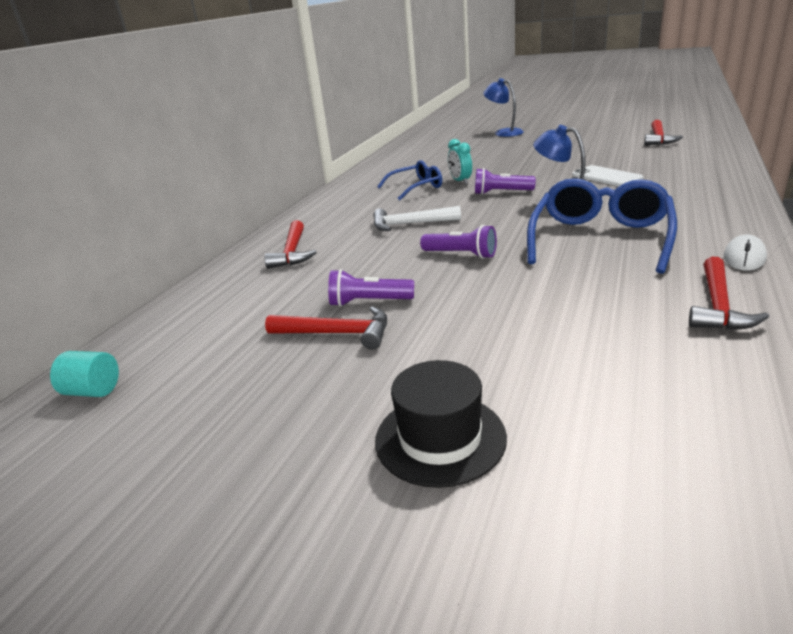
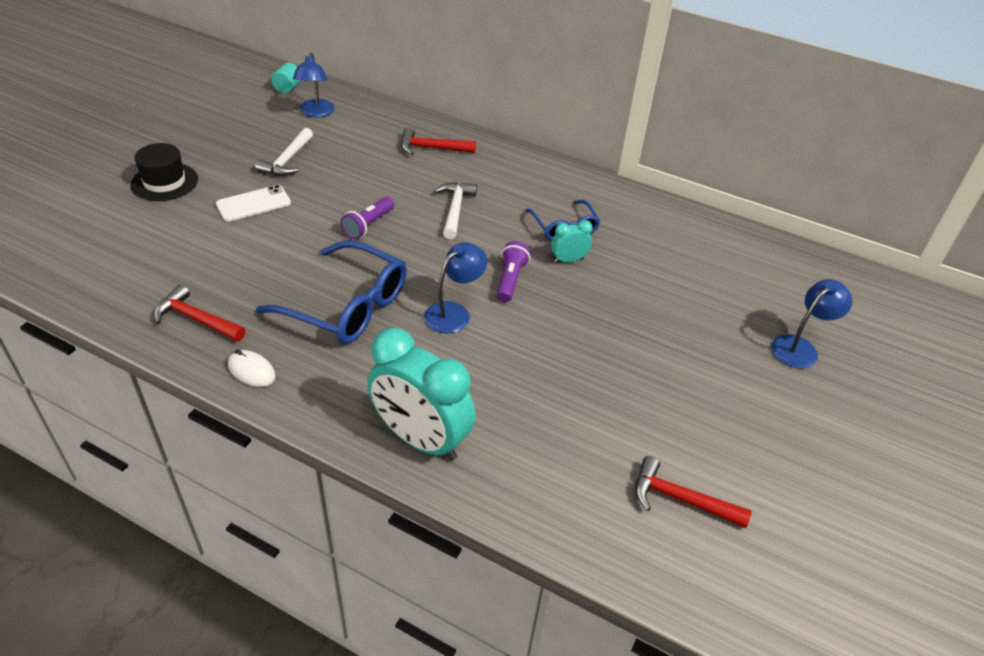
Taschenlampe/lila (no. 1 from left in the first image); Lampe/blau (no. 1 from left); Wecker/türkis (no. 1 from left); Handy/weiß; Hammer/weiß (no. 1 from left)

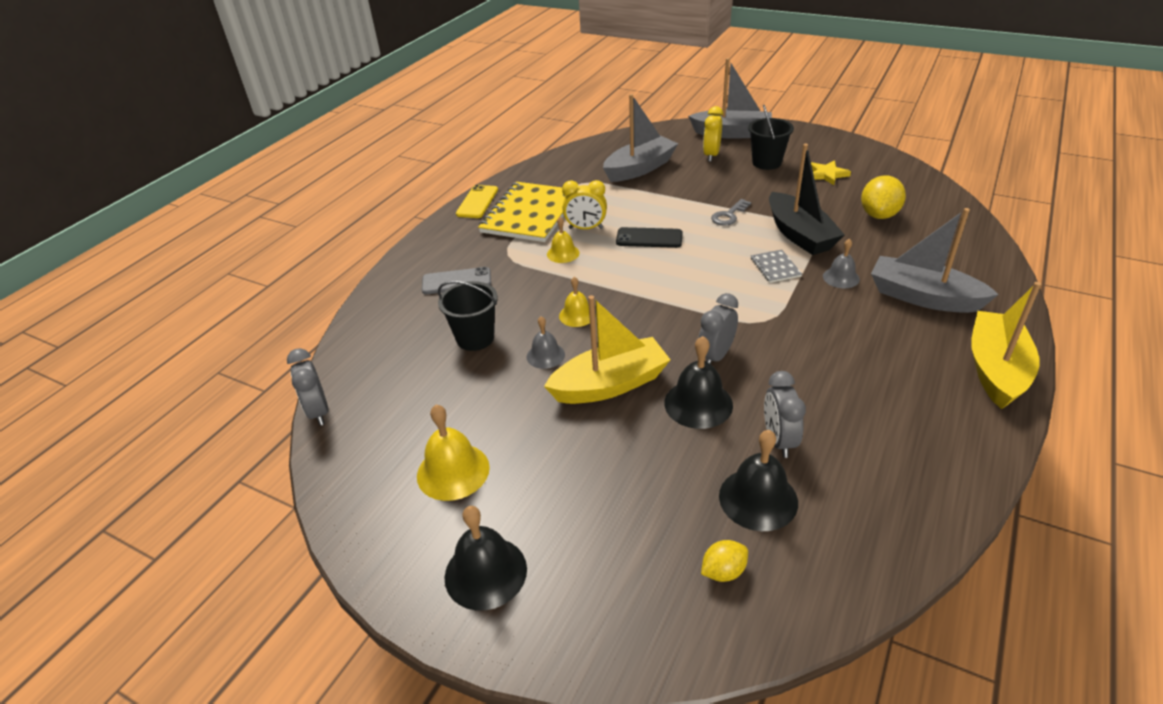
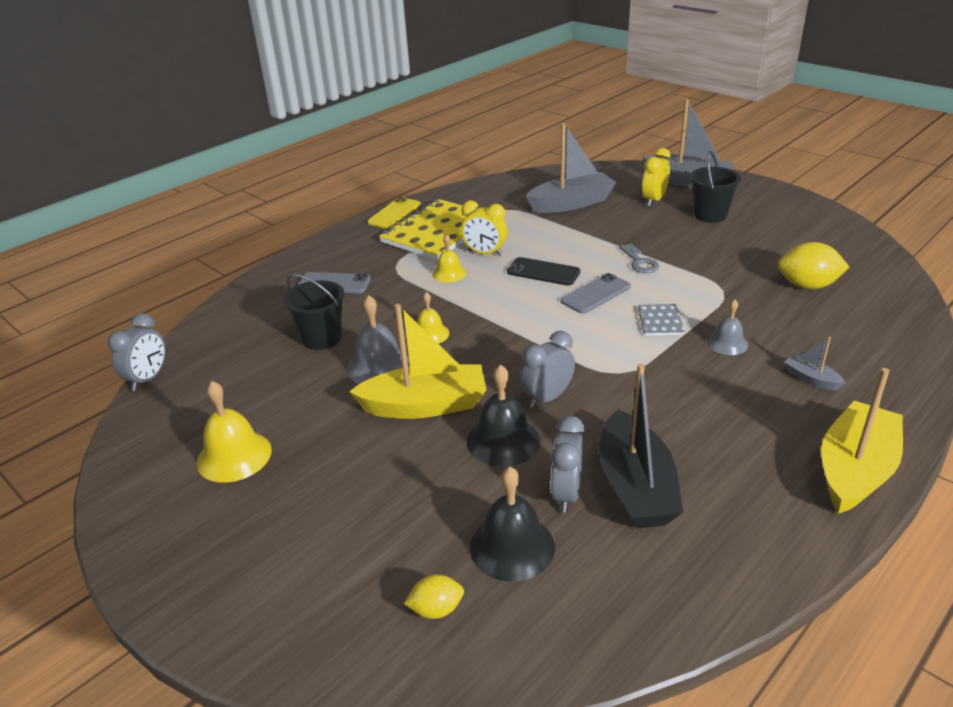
Glocke/schwarz (no. 1 from left in the first image); Stern/gelb; Handy/grau (no. 2 from left); Boot/schwarz; Wecker/grau (no. 1 from left); Schlüssel/grau; Zitrone/gelb (no. 2 from left); Glocke/grau (no. 1 from left); Boot/grau (no. 3 from left)

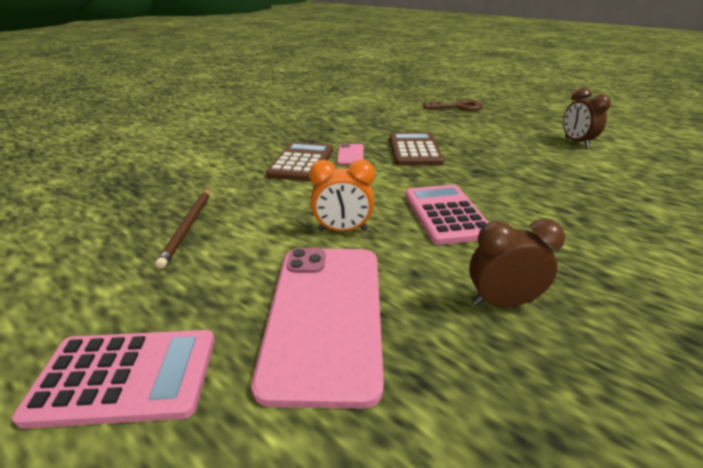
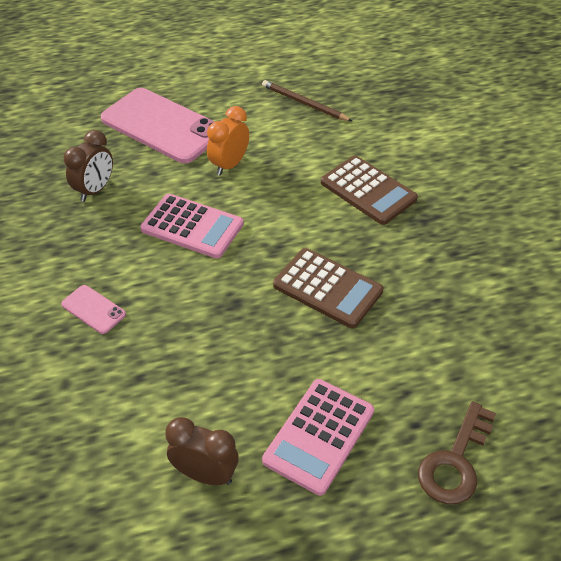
Taschenrechner/rosa (no. 2 from left); Handy/rosa (no. 1 from left)

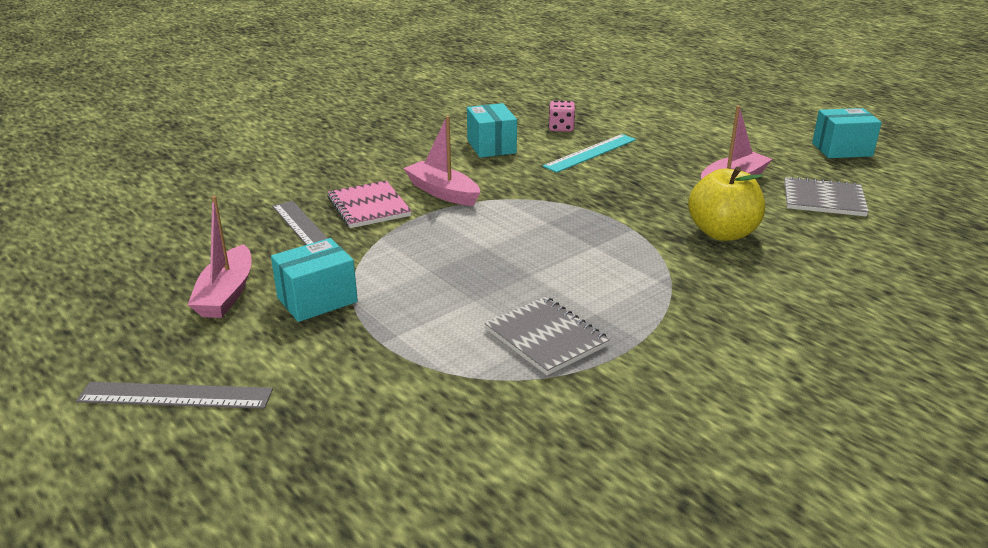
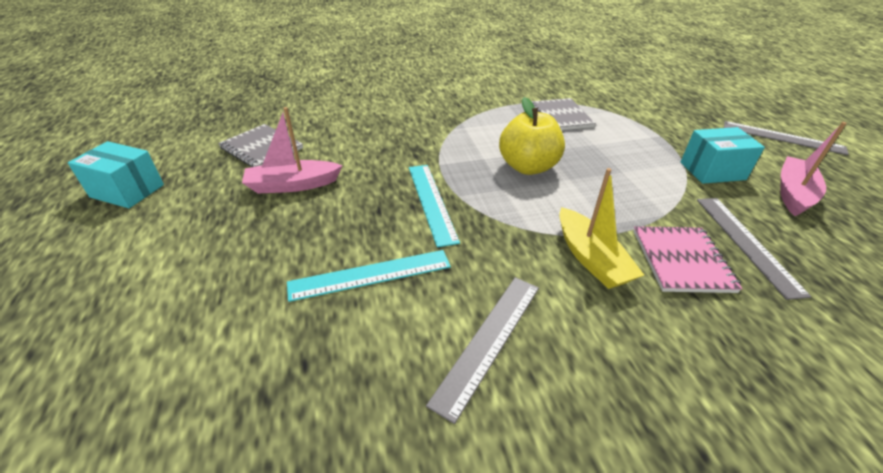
Spielwürfel/rosa; Lineal/türkis (no. 2 from left); Apfel/gelb; Lineal/grau (no. 1 from left); Boot/gelb

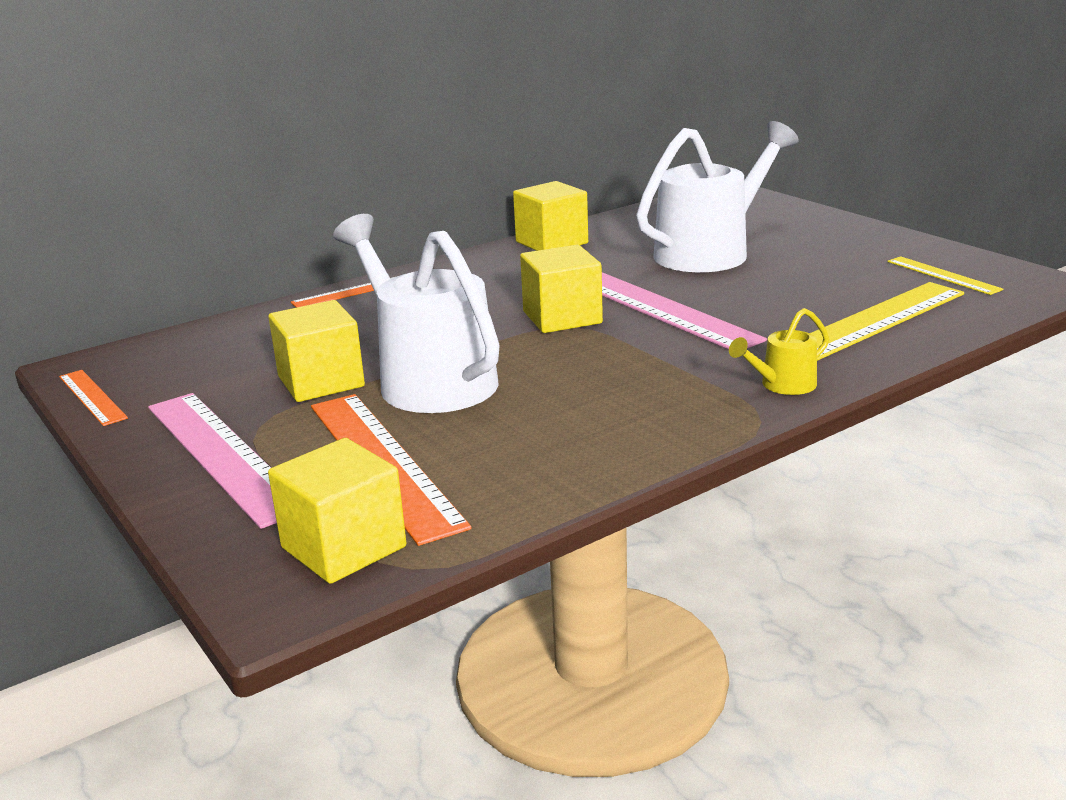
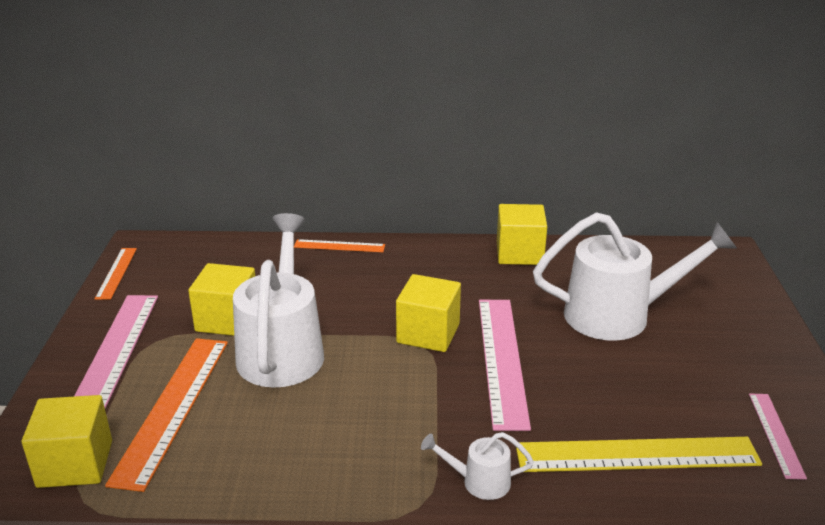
Gießkanne/weiß (no. 2 from left); Lineal/rosa (no. 3 from left)

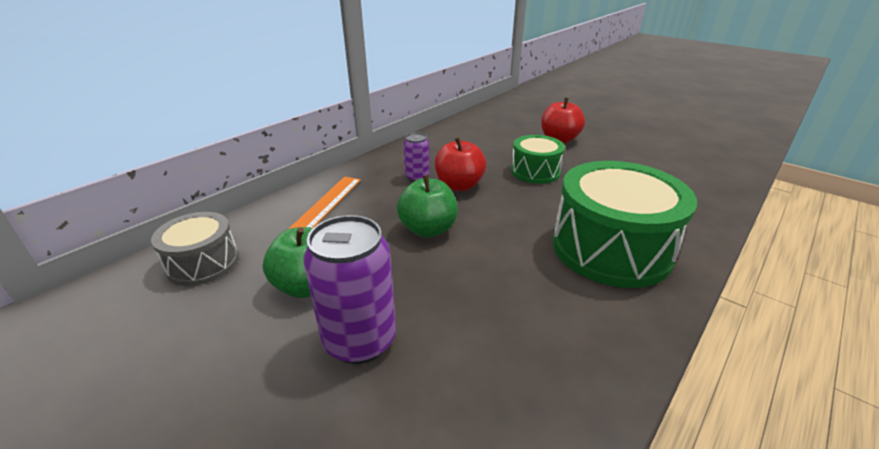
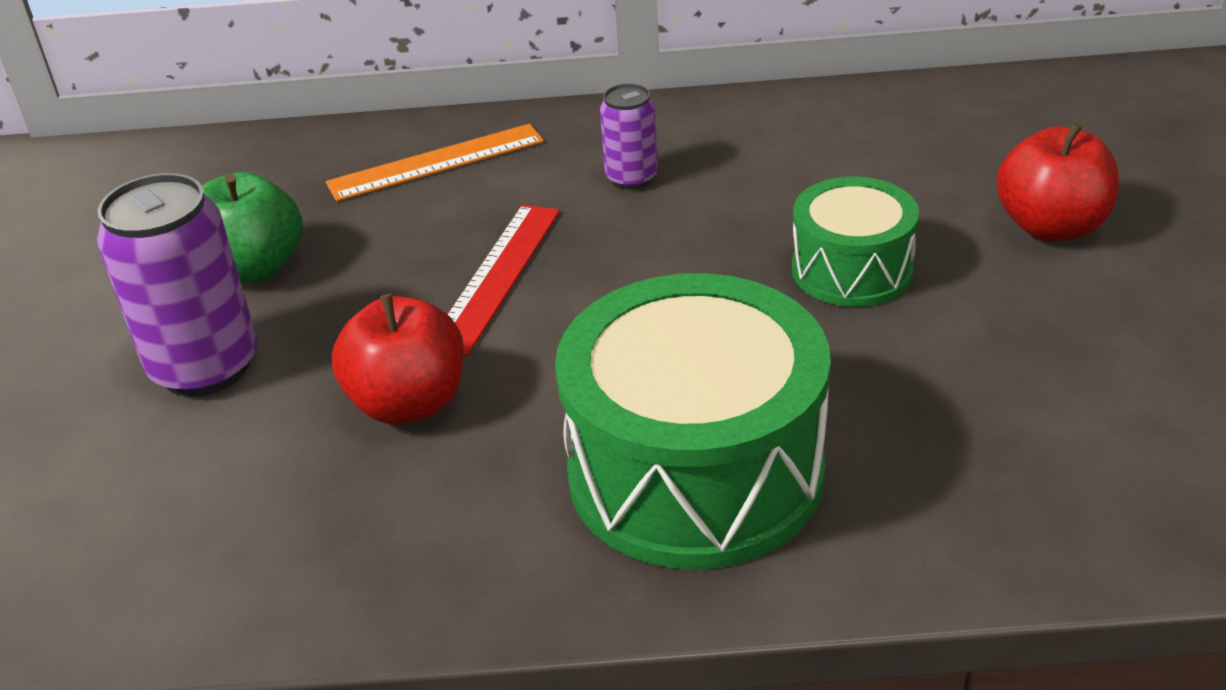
Trommel/grau; Apfel/rot (no. 1 from left); Lineal/rot

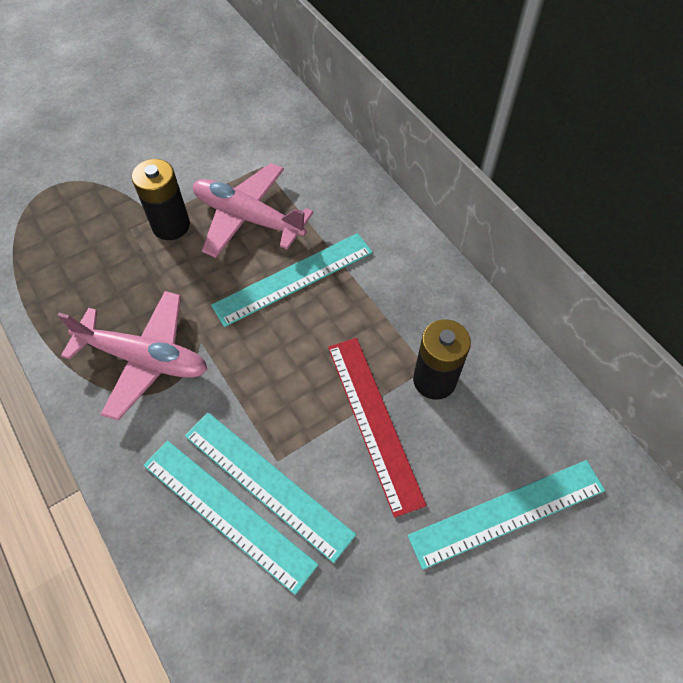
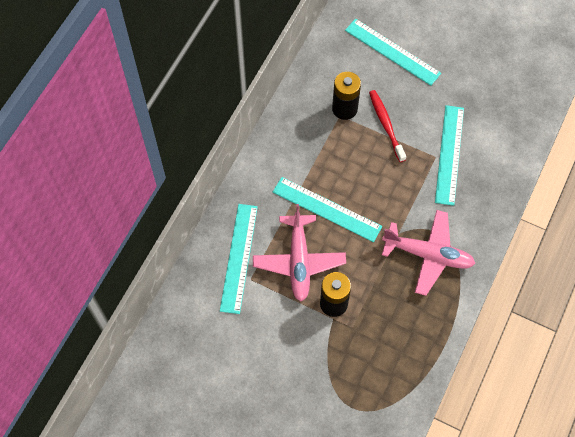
Lineal/türkis (no. 1 from left); Zahnbürste/rot; Flugzeug/rosa (no. 2 from left)

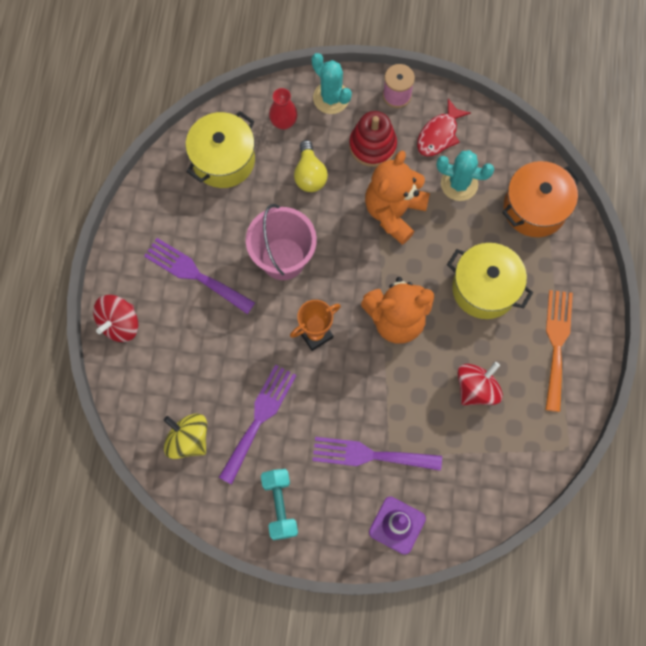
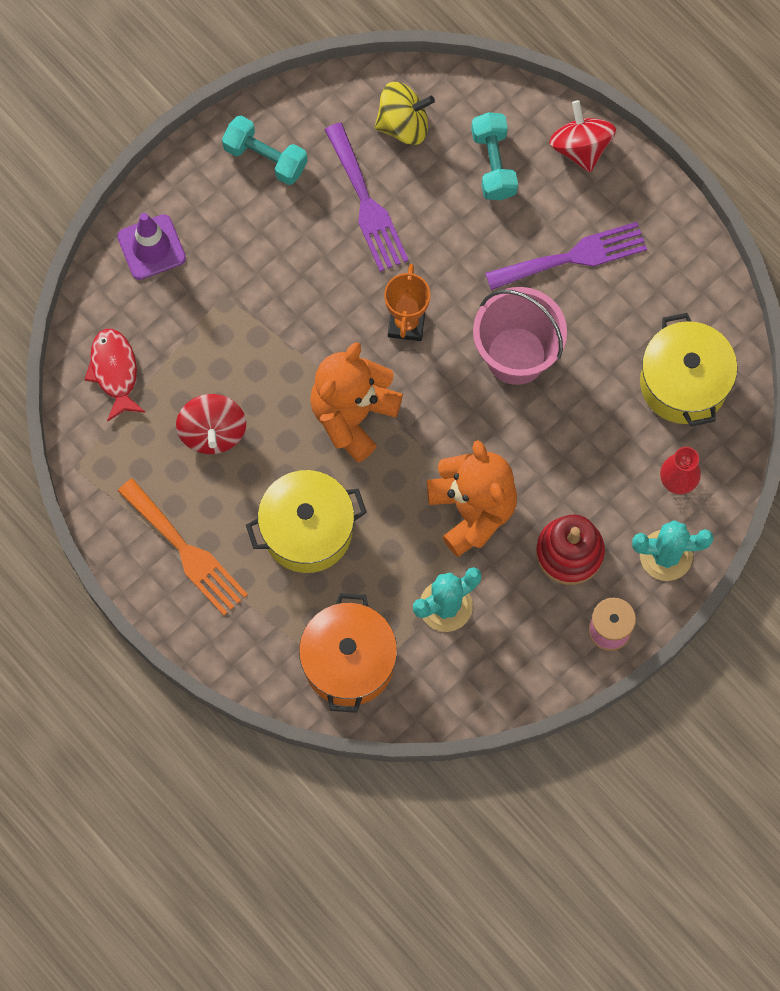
Glühbirne/gelb; Gabel/lila (no. 3 from left in the first image); Hantel/türkis (no. 2 from left); Fisch/rot

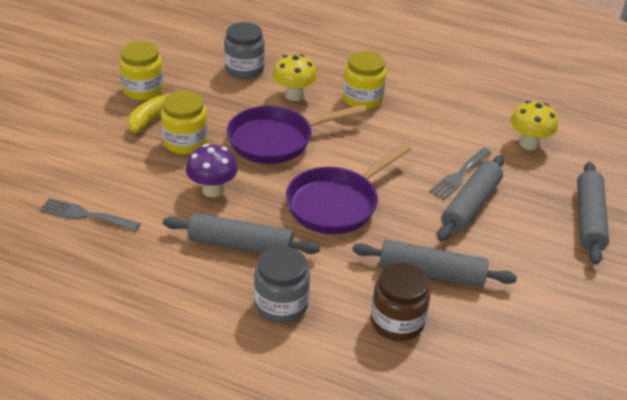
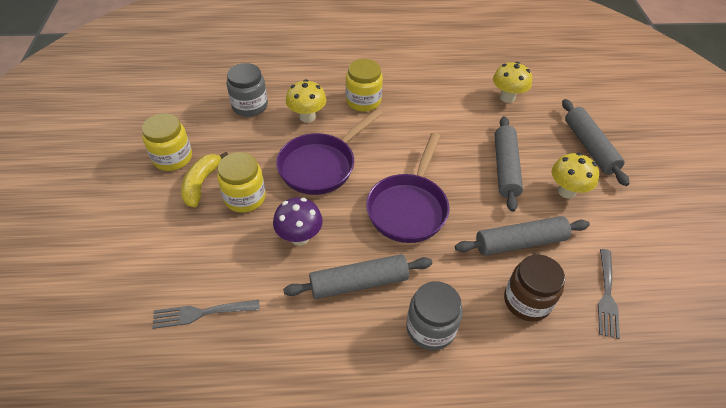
Pilz/gelb (no. 3 from left); Gabel/grau (no. 2 from left)

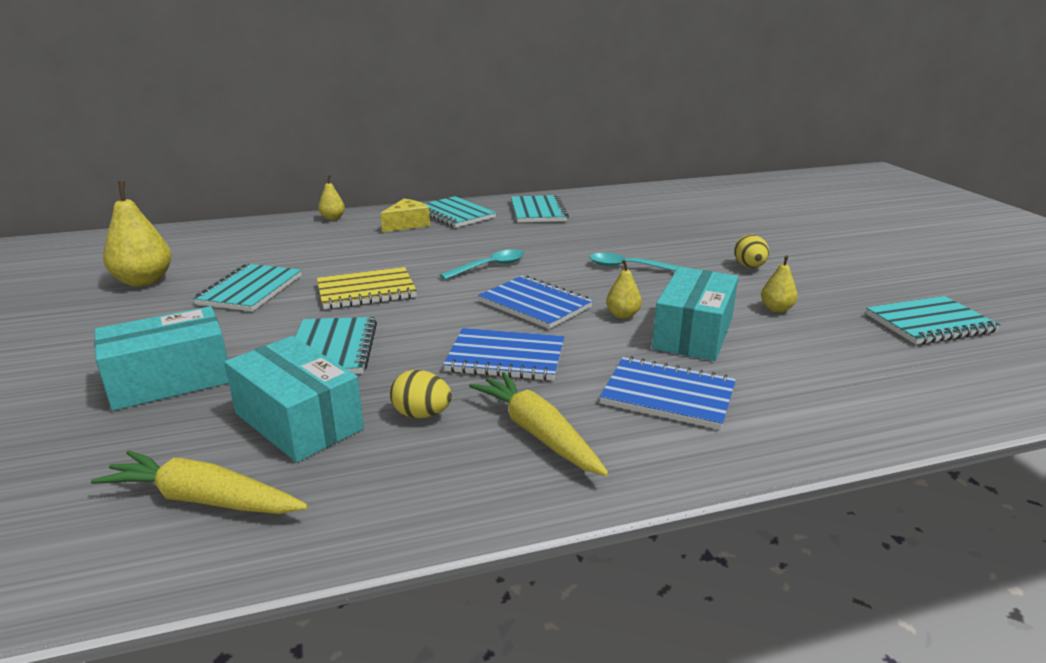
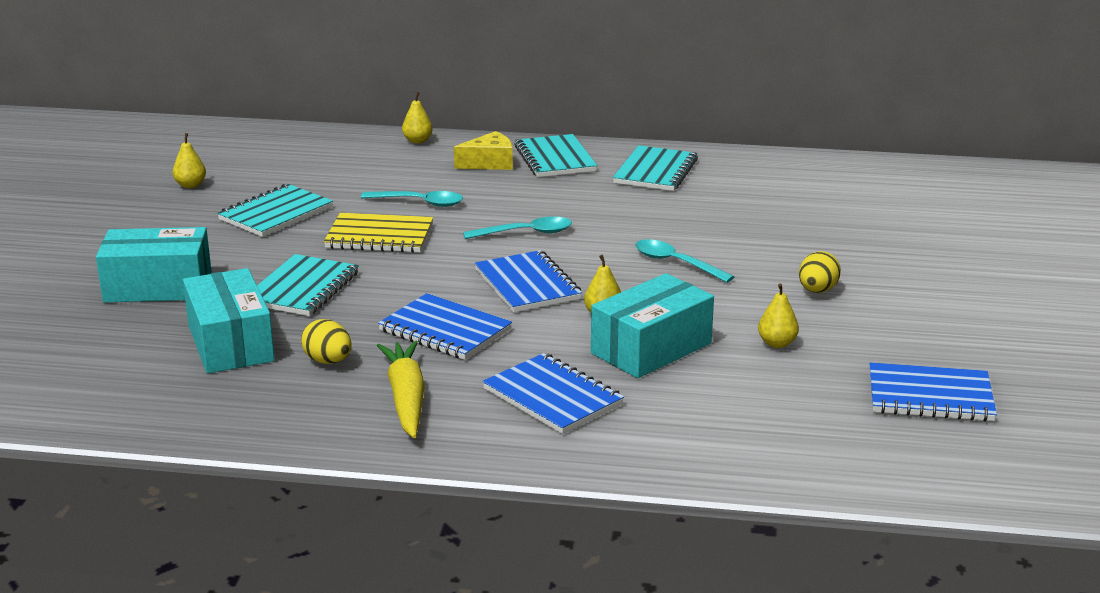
Karotte/gelb (no. 1 from left in the first image); Löffel/türkis (no. 1 from left); Notizbuch/blau (no. 4 from left); Birne/gelb (no. 1 from left)

